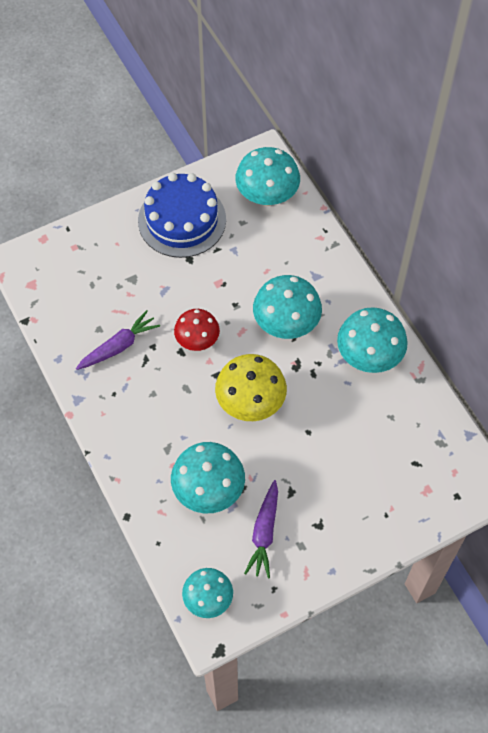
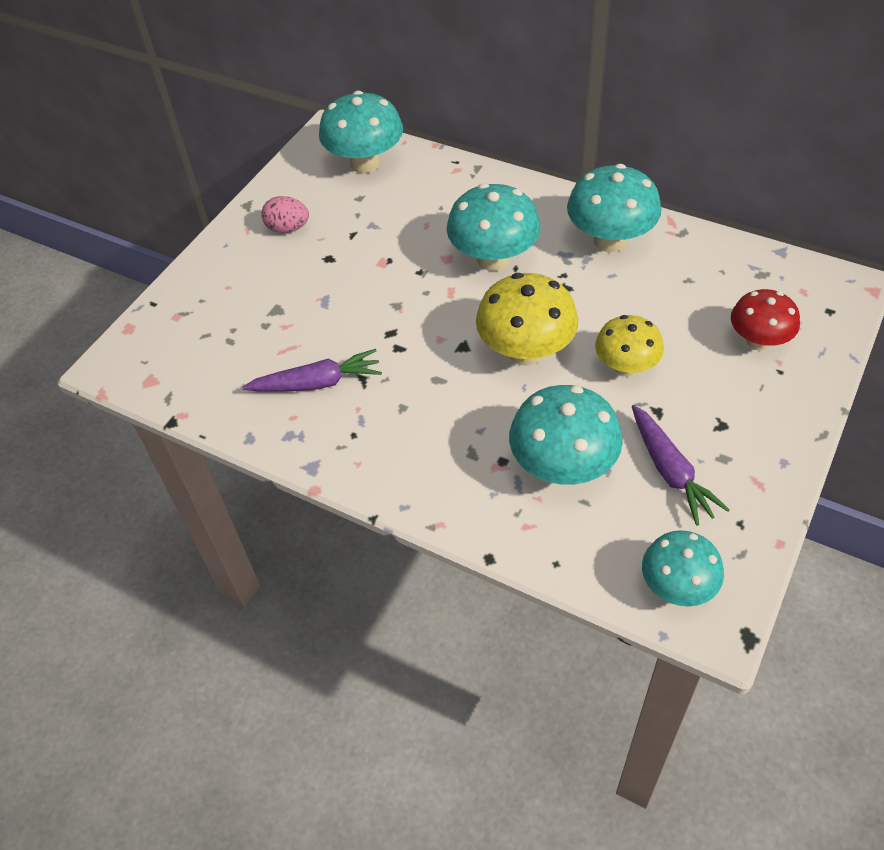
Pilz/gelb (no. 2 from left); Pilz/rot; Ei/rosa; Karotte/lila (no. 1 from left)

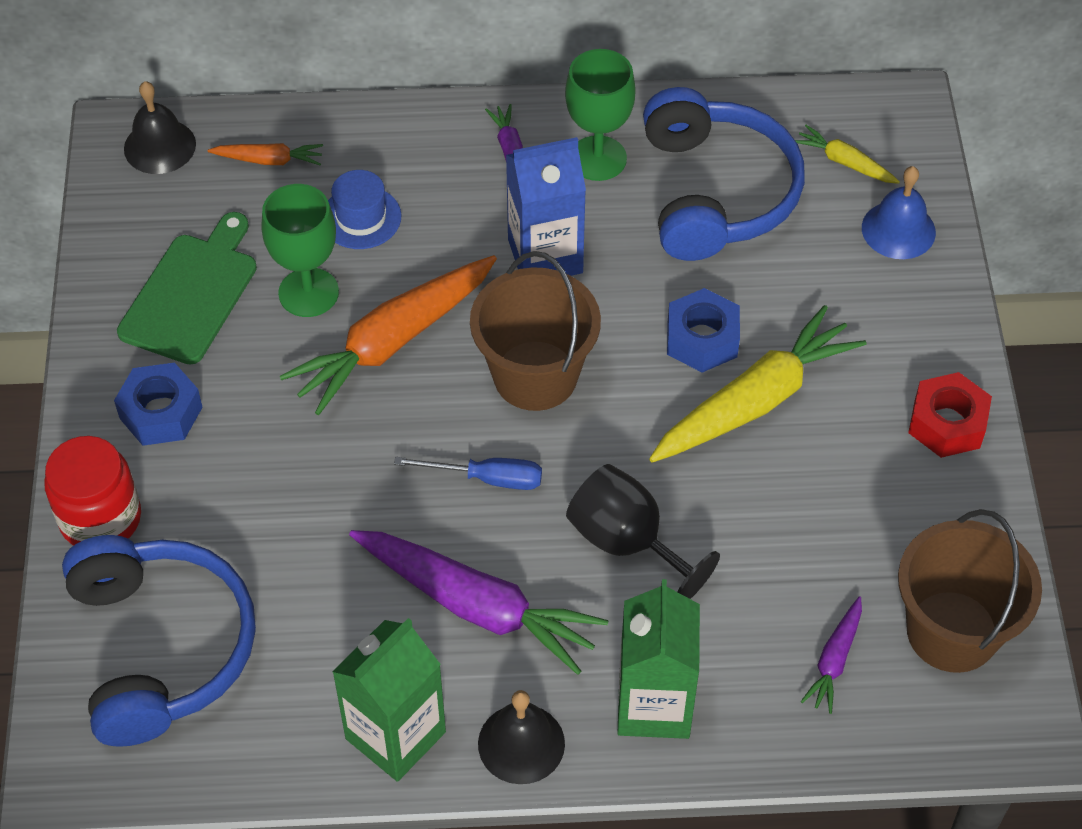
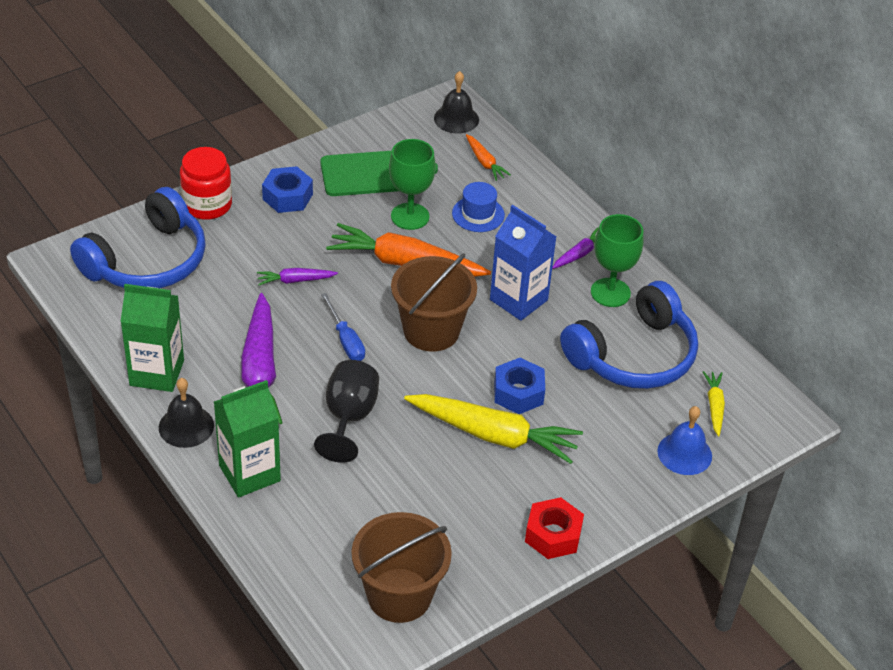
Karotte/lila (no. 2 from left)

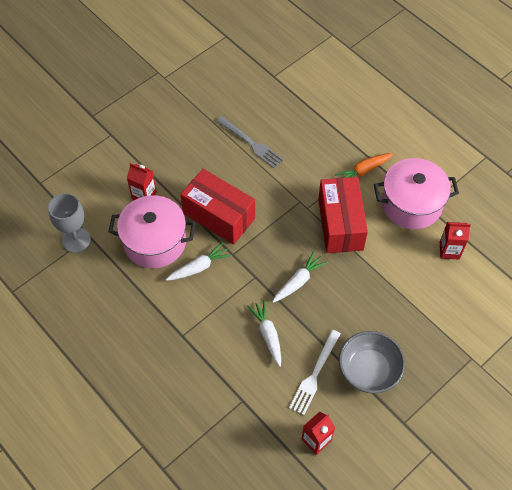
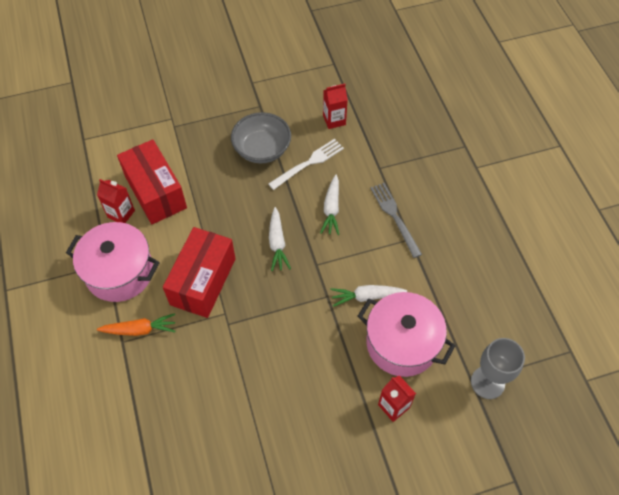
Schachtel/rot (no. 1 from left); Gabel/grau; Karotte/weiß (no. 1 from left)

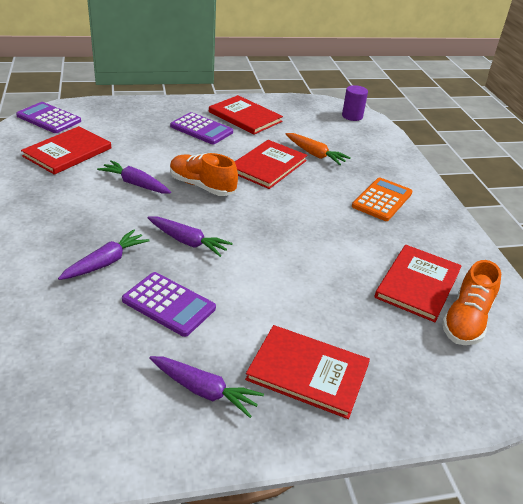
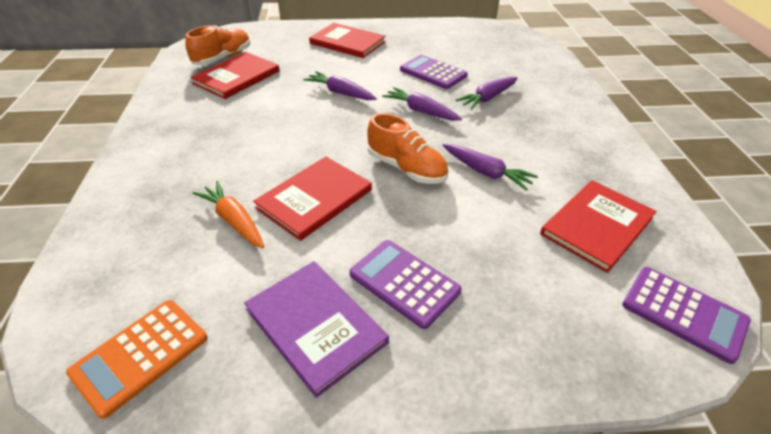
Vollzylinder/lila; Karotte/lila (no. 1 from left); Taschenrechner/orange; Buch/lila

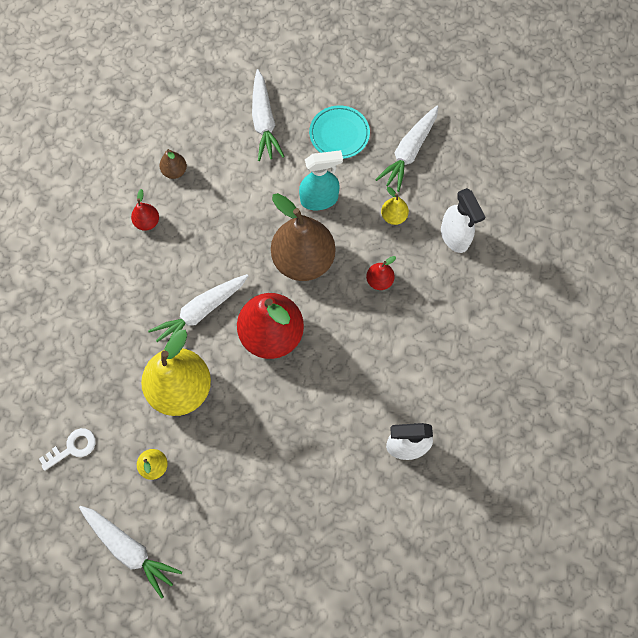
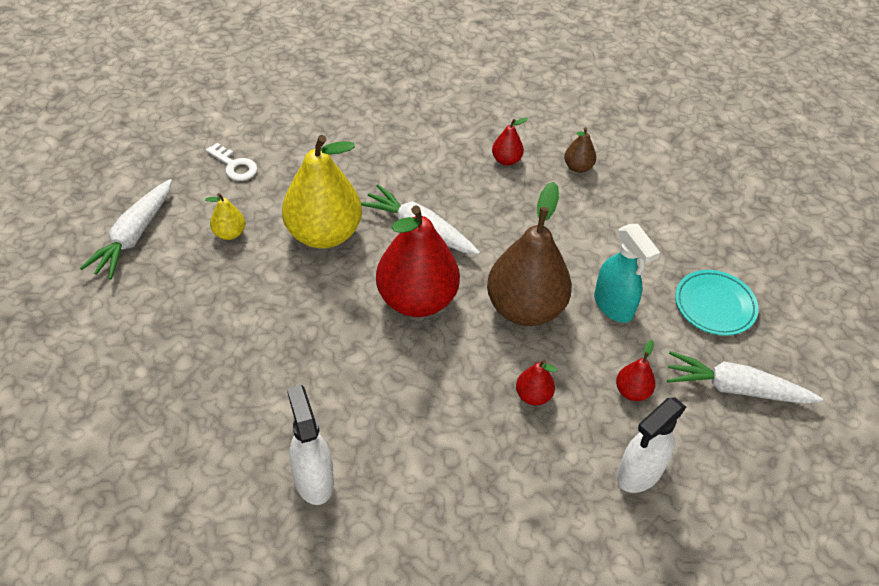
Karotte/weiß (no. 3 from left in the first image); Birne/rot (no. 4 from left)

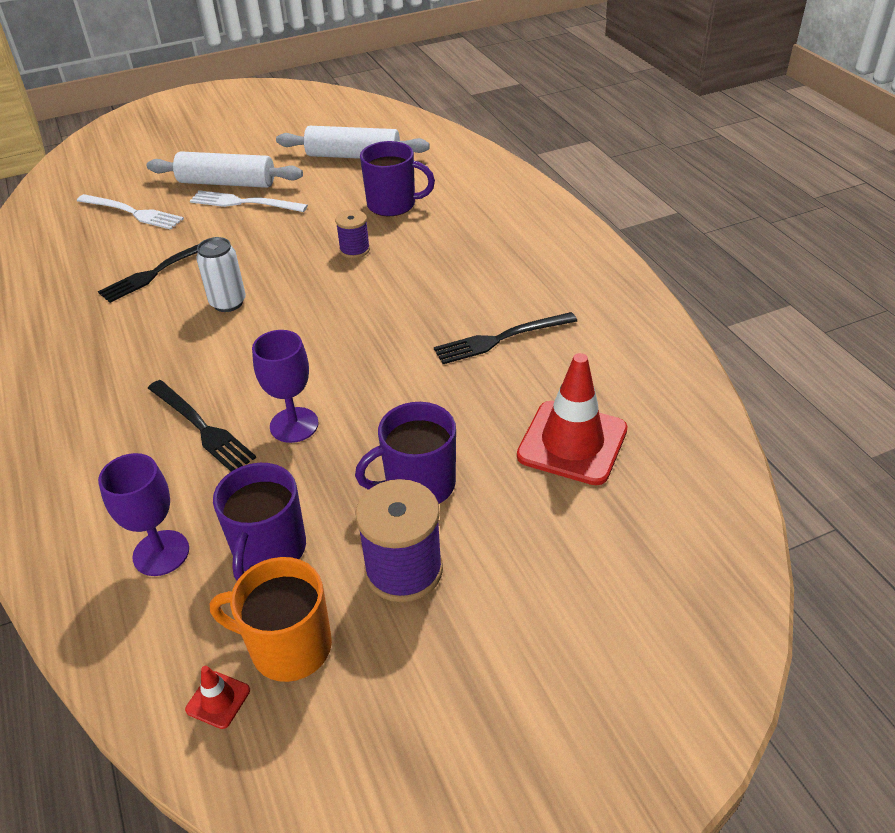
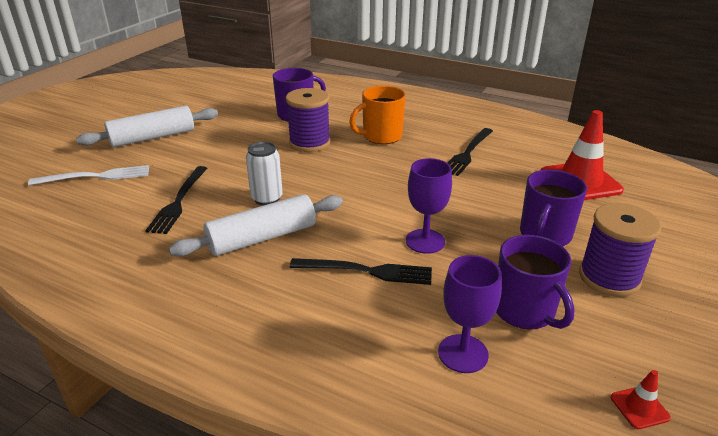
Gabel/weiß (no. 2 from left in the first image); Tasse/orange; Nudelholz/weiß (no. 2 from left); Garnrolle/lila (no. 1 from left)

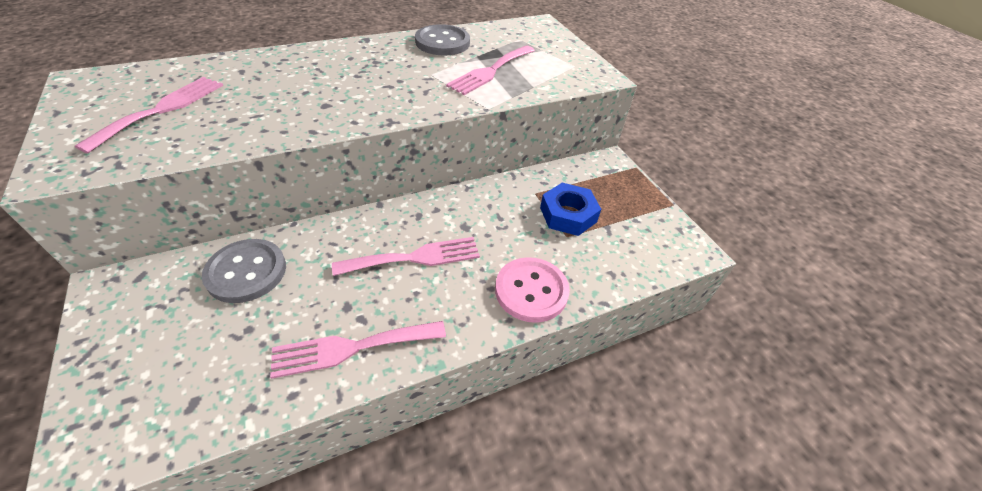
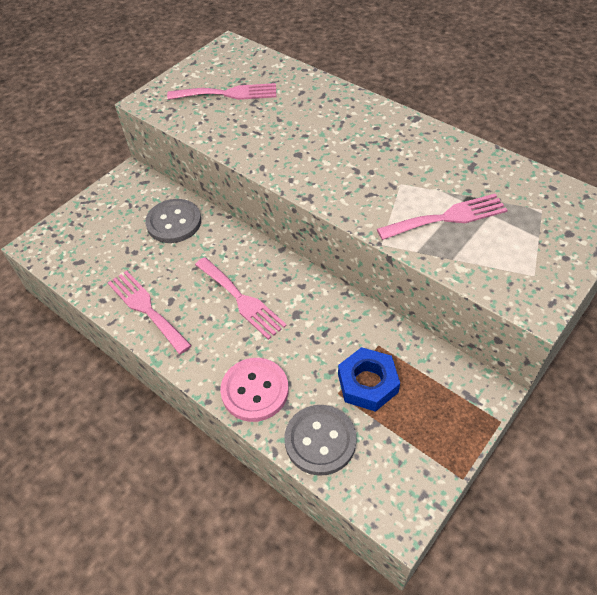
Knopf/grau (no. 2 from left); Gabel/rosa (no. 4 from left)

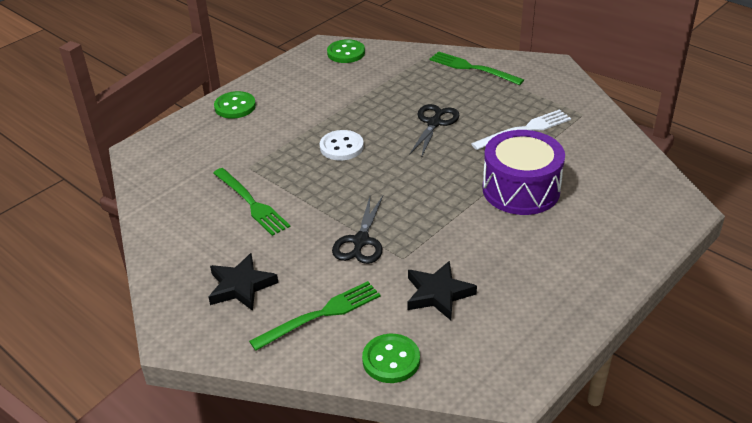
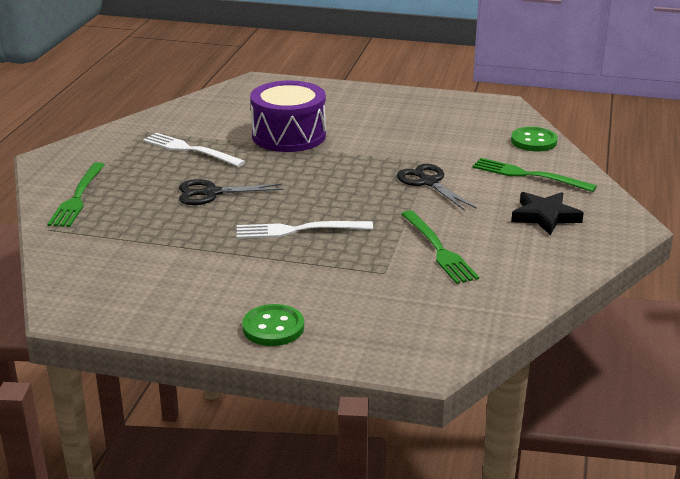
Knopf/grün (no. 2 from left in the first image); Stern/schwarz (no. 2 from left in the first image); Gabel/weiß (no. 2 from left); Gabel/grün (no. 2 from left); Schere/schwarz (no. 2 from left)

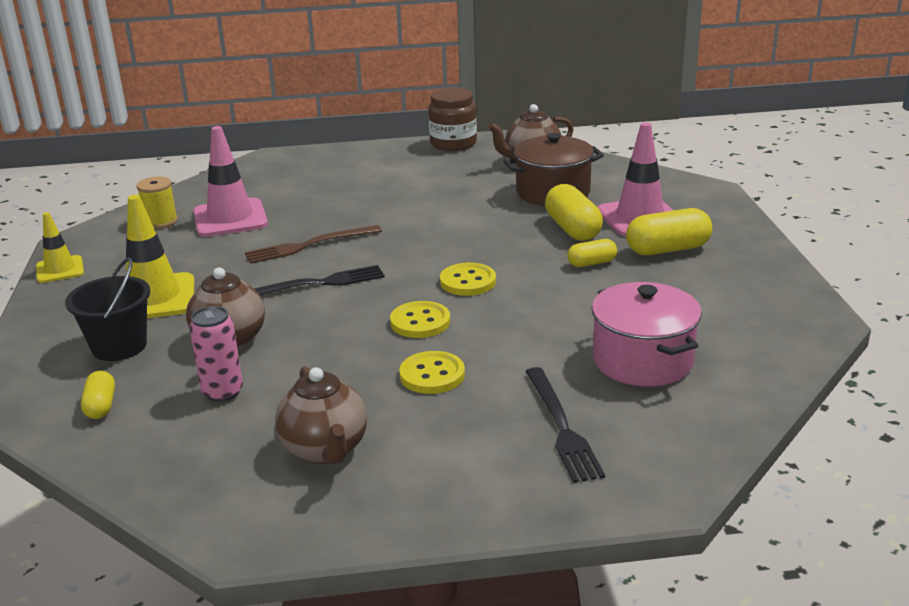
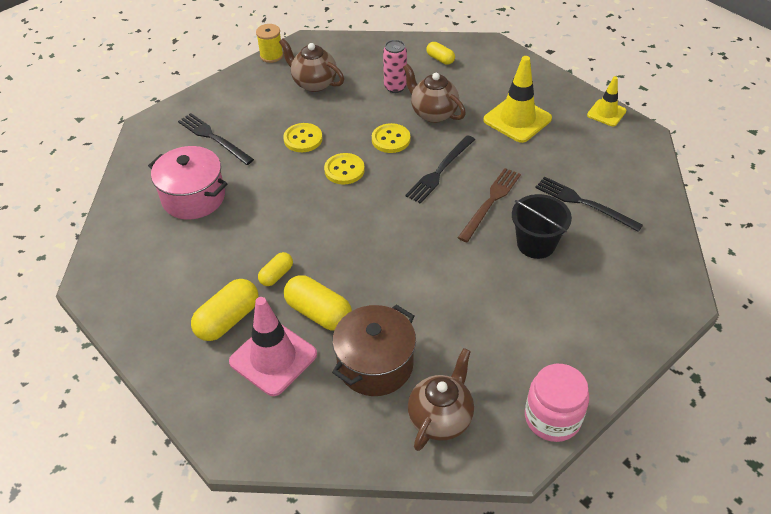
Eimer/schwarz; Garnrolle/gelb; Knopf/gelb (no. 3 from left); Gabel/schwarz (no. 3 from left); Einmachglas/rosa

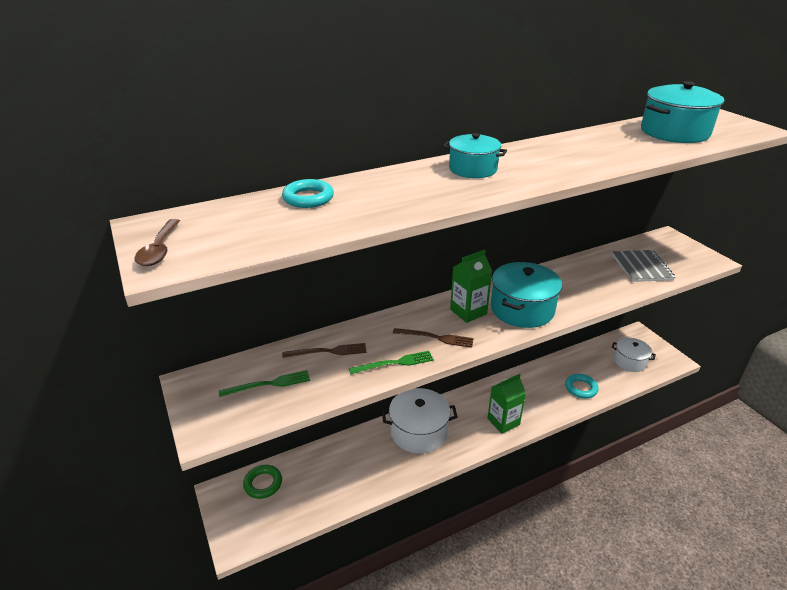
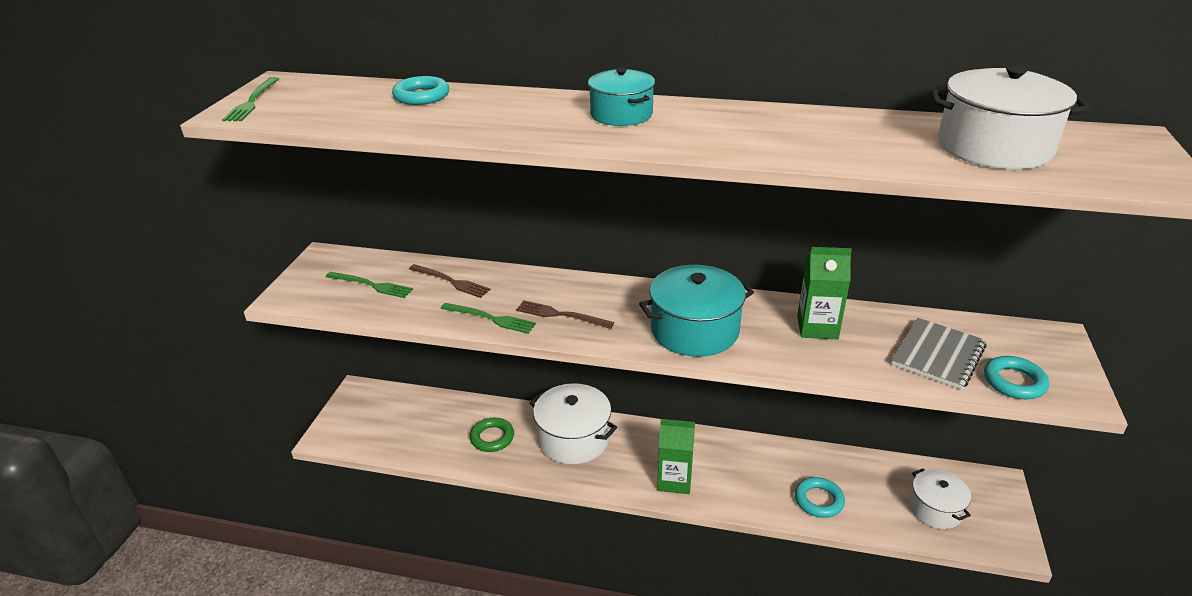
Ring/türkis (no. 3 from left); Ring/grün; Getränkekarton/grün (no. 2 from left); Gabel/grün (no. 1 from left); Kochtopf/weiß (no. 3 from left); Gabel/braun (no. 2 from left)

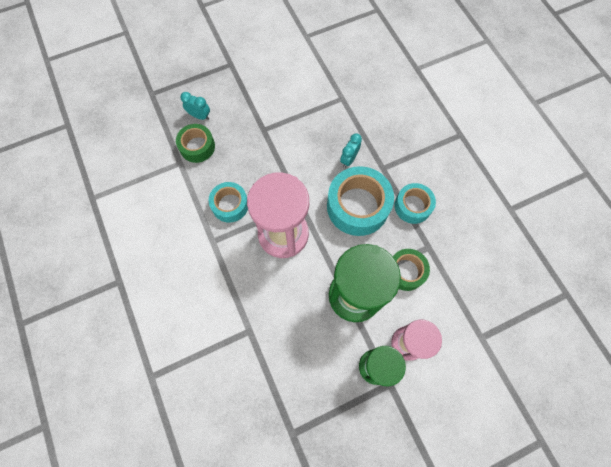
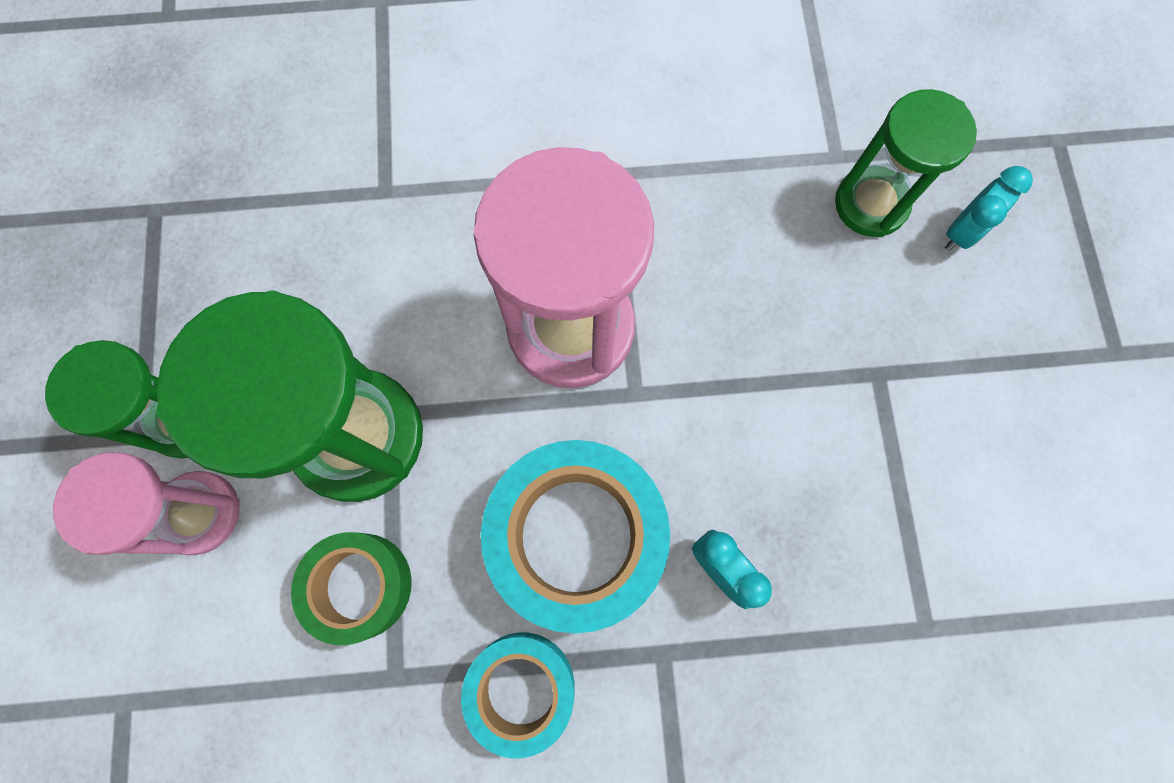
Klebeband/türkis (no. 1 from left in the first image); Sanduhr/grün (no. 3 from left)

